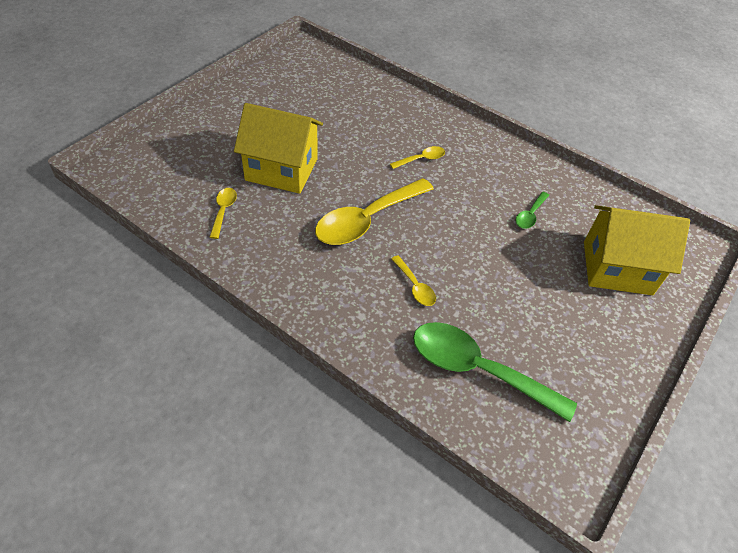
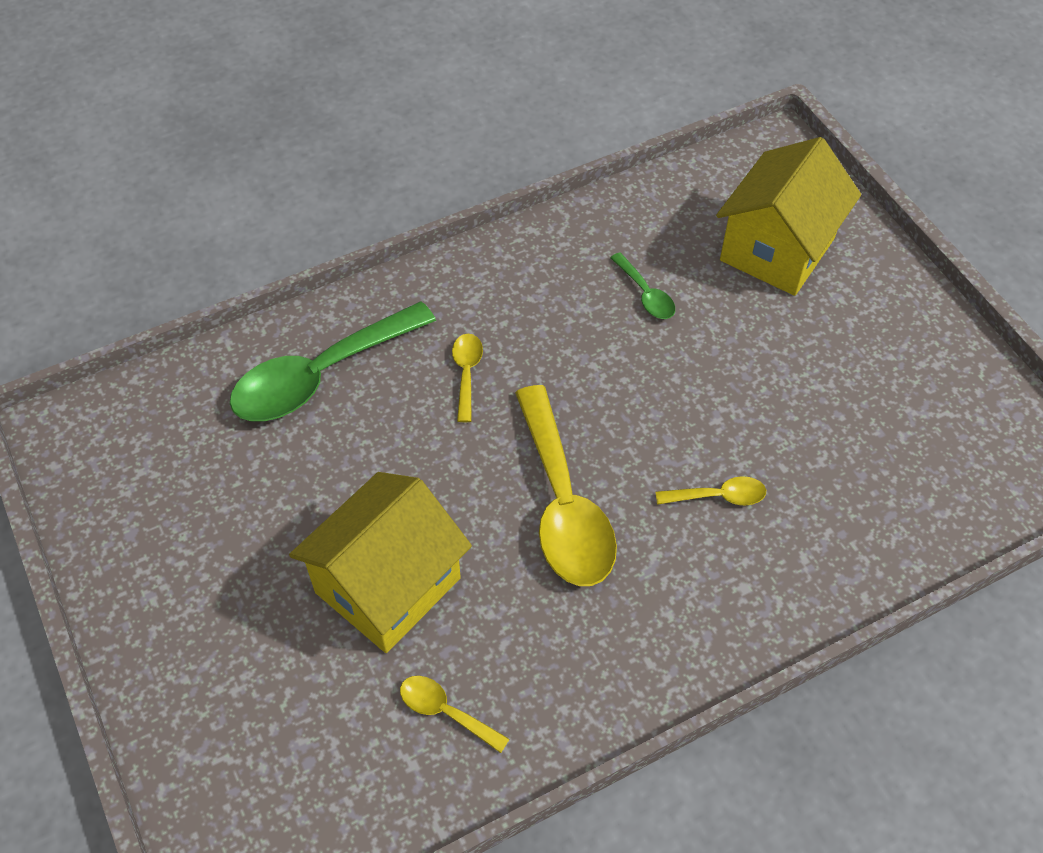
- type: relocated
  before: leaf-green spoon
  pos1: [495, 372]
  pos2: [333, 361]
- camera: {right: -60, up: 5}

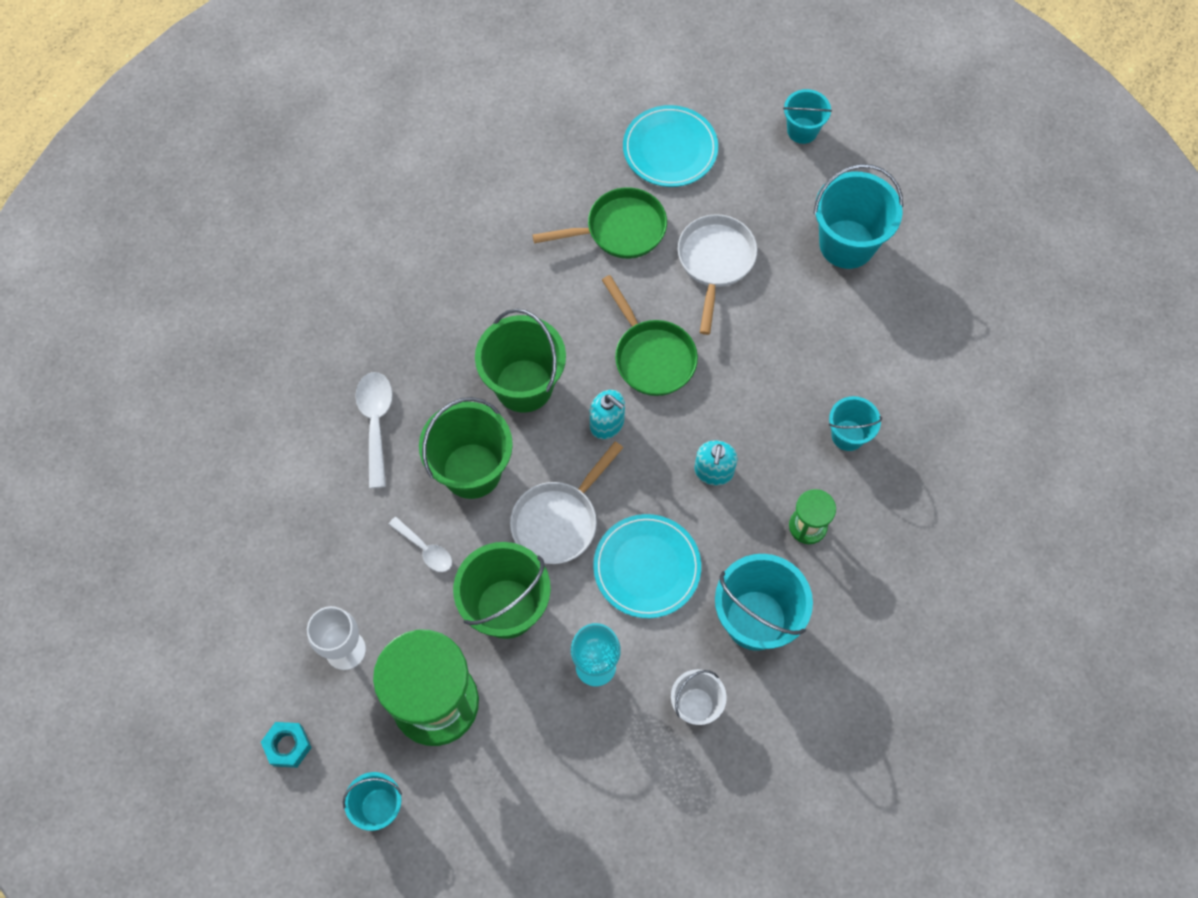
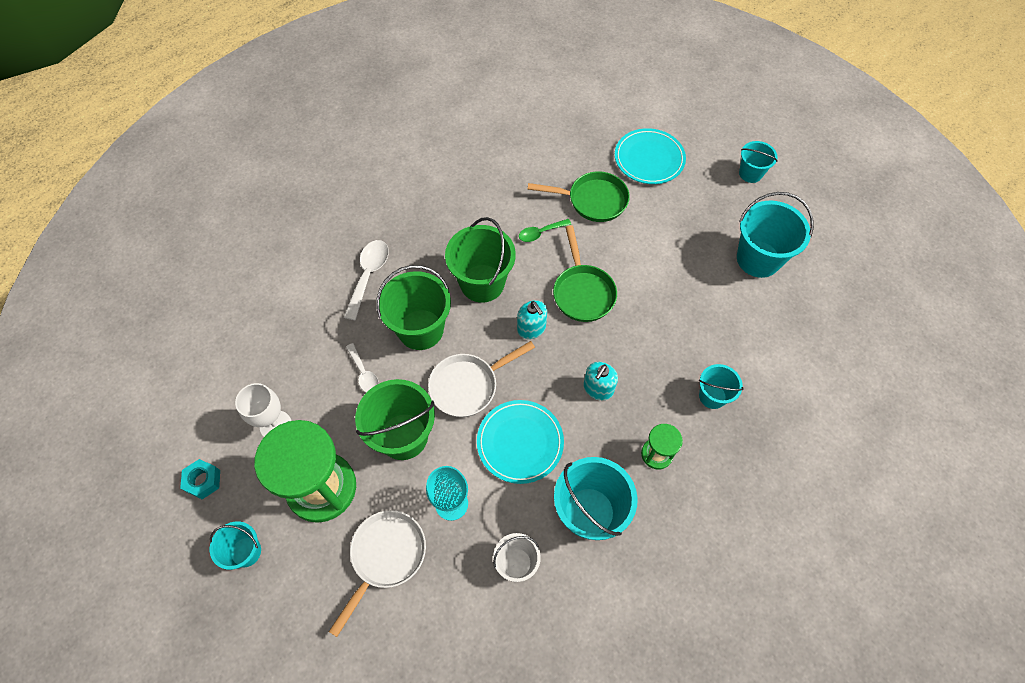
- type: appeared
  after: leaf-green spoon
  pos2: [545, 230]
- type: relocated
  before: snow-white pan
  pos1: [717, 274]
  pos2: [377, 573]
- camera: {right: 20, up: -5}

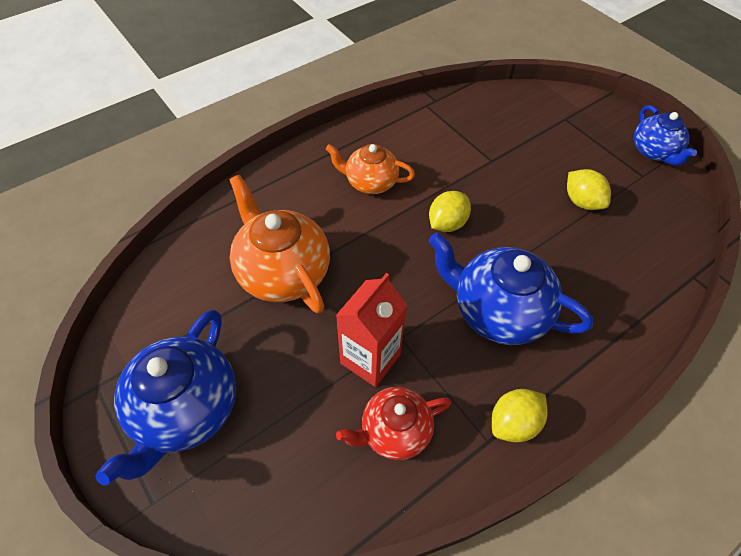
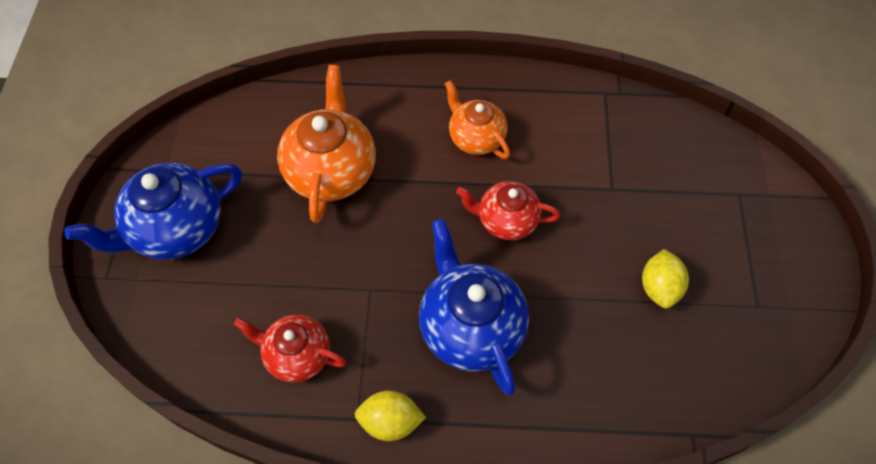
- type: missing
  before: crimson milk carton
  pos1: [371, 330]
- type: missing
  before: royal blue china teapot
  pos1: [665, 135]
- type: exchanged
  before: golden citrus fruit
  after: crimson china teapot
  pos1: [450, 211]
  pos2: [508, 210]
- camera: {right: 40, up: 5}

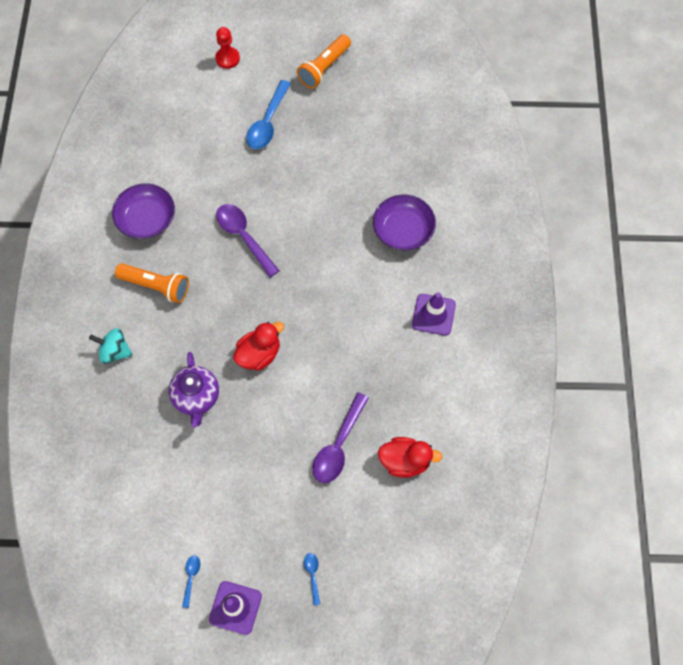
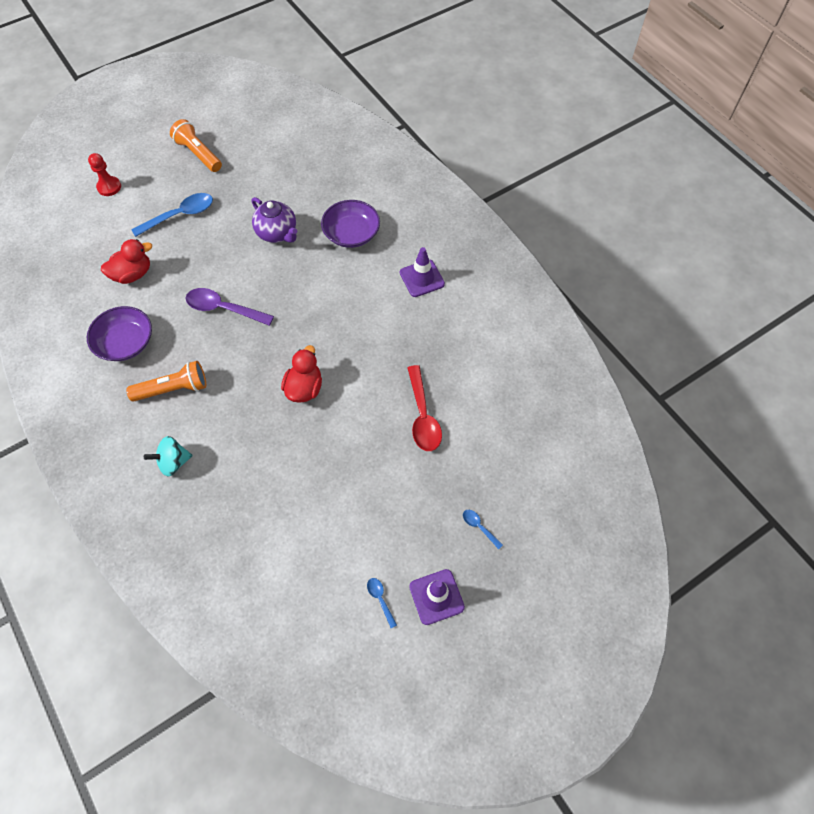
- type: relocated
  before: royal purple china teapot
  pos1: [194, 390]
  pos2: [274, 220]
- type: relocated
  before: crimson toy duck
  pos1: [410, 457]
  pos2: [126, 261]
- type: colour
  before: royal purple spoon
  after: crimson spoon
  pos1: [340, 437]
  pos2: [425, 408]
- type: spun
  before: royal blue spoon
  pos1: [268, 114]
  pos2: [172, 215]
  turn: -105
- type: spun
  before: bright orange flashlight
  pos1: [324, 61]
  pos2: [196, 145]
  turn: 135
- camera: {right: -35, up: -5}

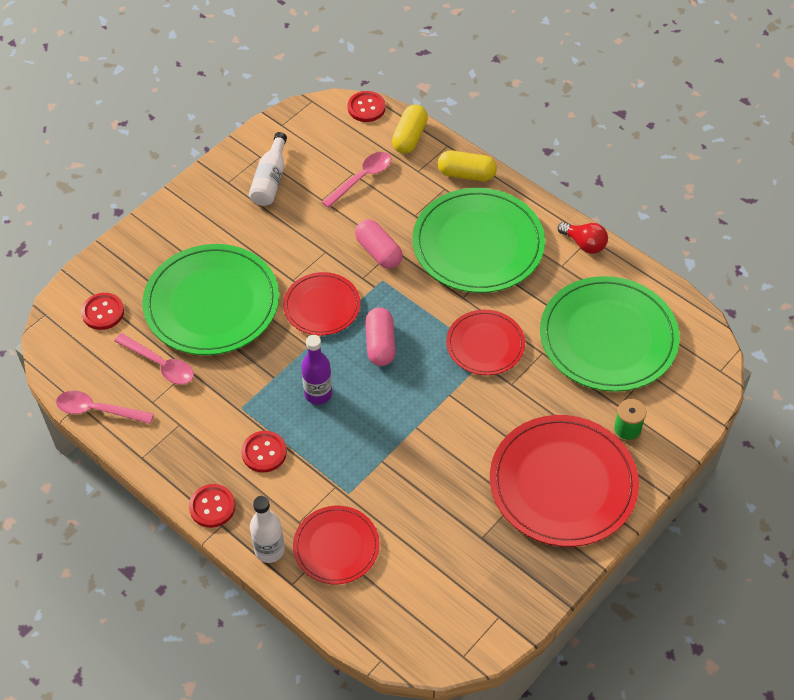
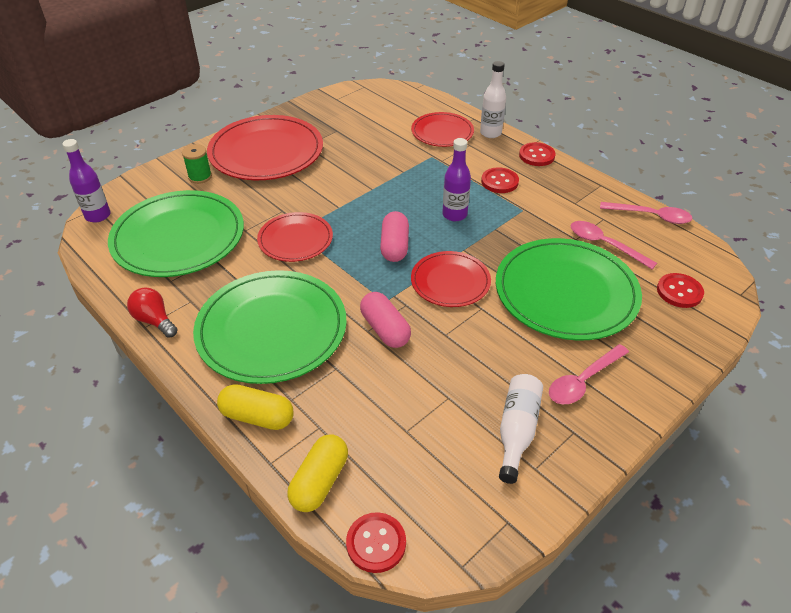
- type: appeared
  after: royal purple flask
  pos2: [86, 180]
- type: relocated
  before: rosy spoon
  pos1: [356, 180]
  pos2: [589, 374]
- camera: {right: -175, up: -10}

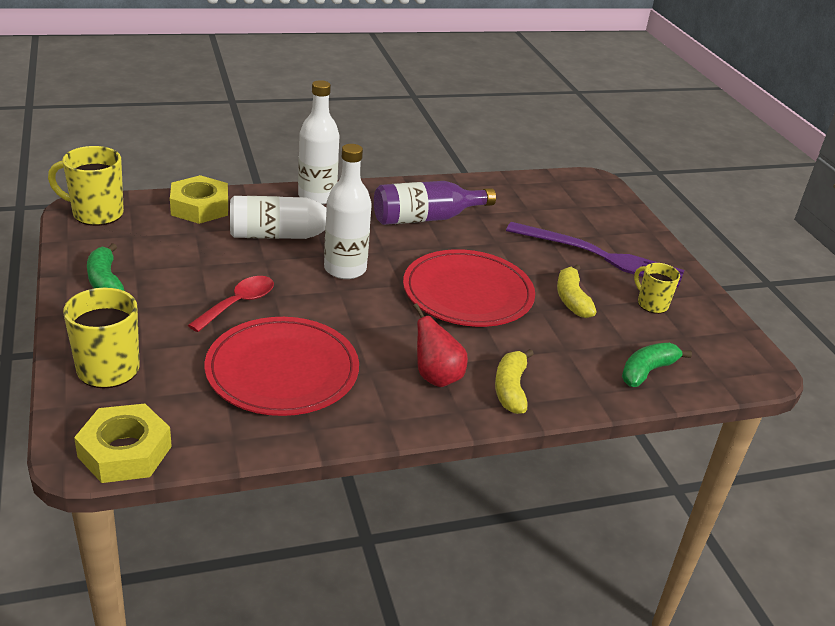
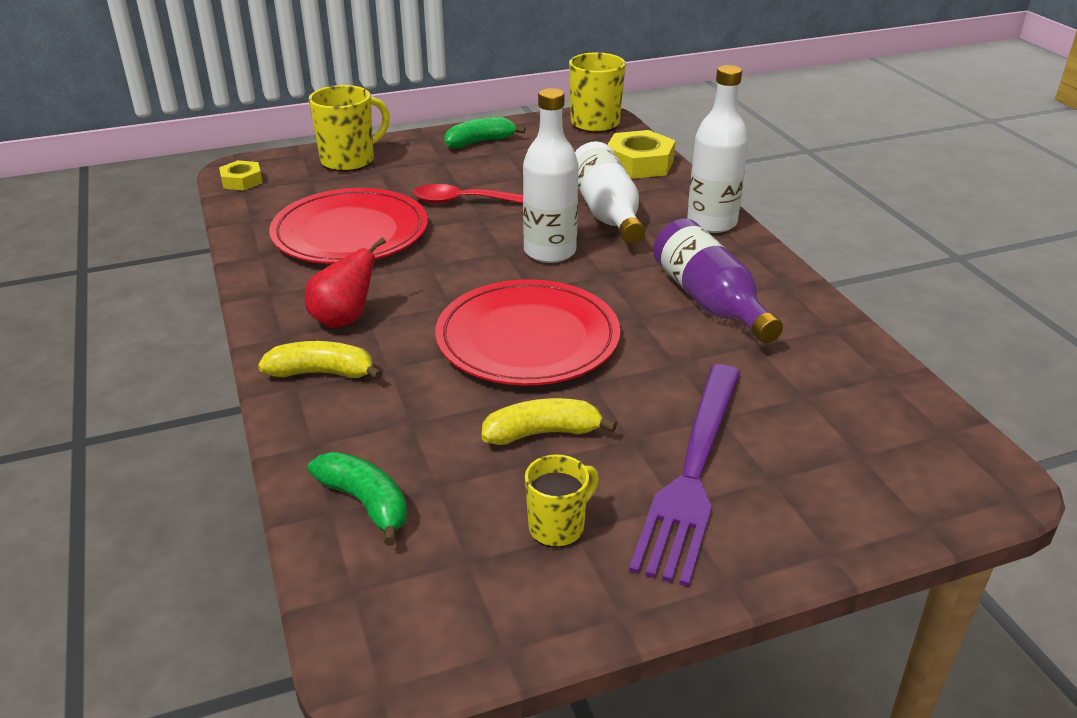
- type: spun
  before: crimson spoon
  pos1: [231, 304]
  pos2: [468, 194]
  turn: 150
- type: size
  before: golden hexagon nut
  pos1: [123, 443]
  pos2: [241, 175]
  scale: 0.59
- camera: {right: 90, up: 0}

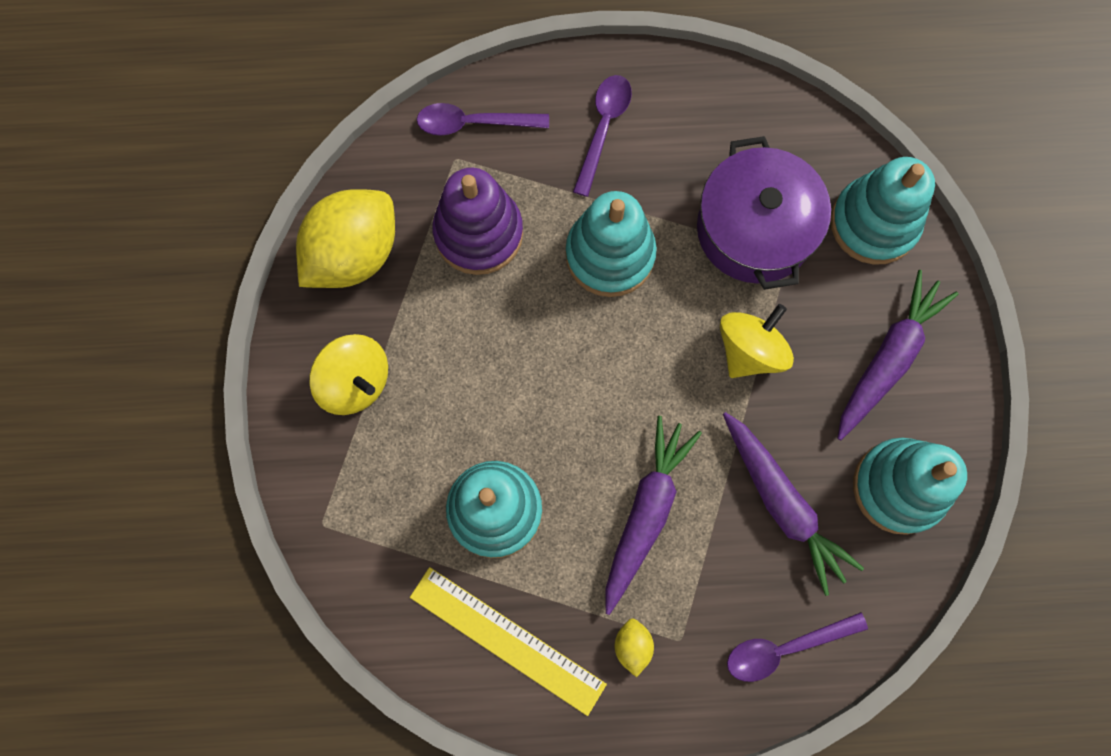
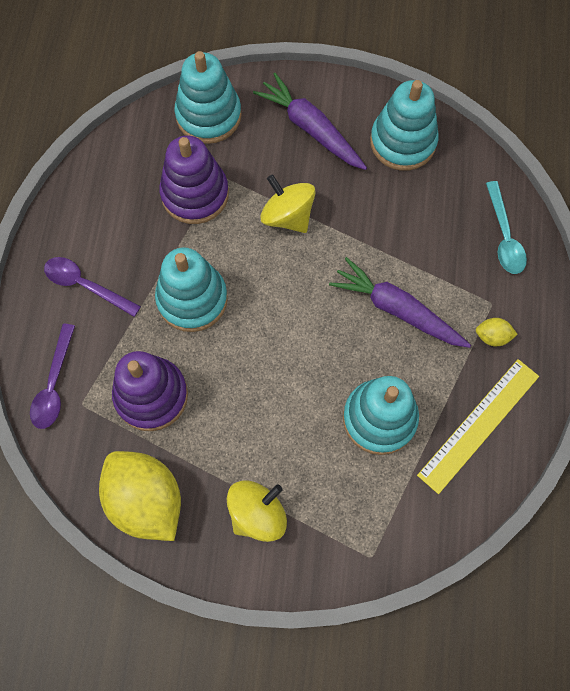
- type: missing
  before: royal purple toy carrot
  pos1: [793, 504]
- type: exchanged
  before: royal purple pot
  after: royal purple stacking rings
  pos1: [764, 213]
  pos2: [194, 179]
- type: colour
  before: royal purple spoon
  after: turquoise spoon
  pos1: [797, 647]
  pos2: [506, 227]
- camera: {right: -80, up: -5}

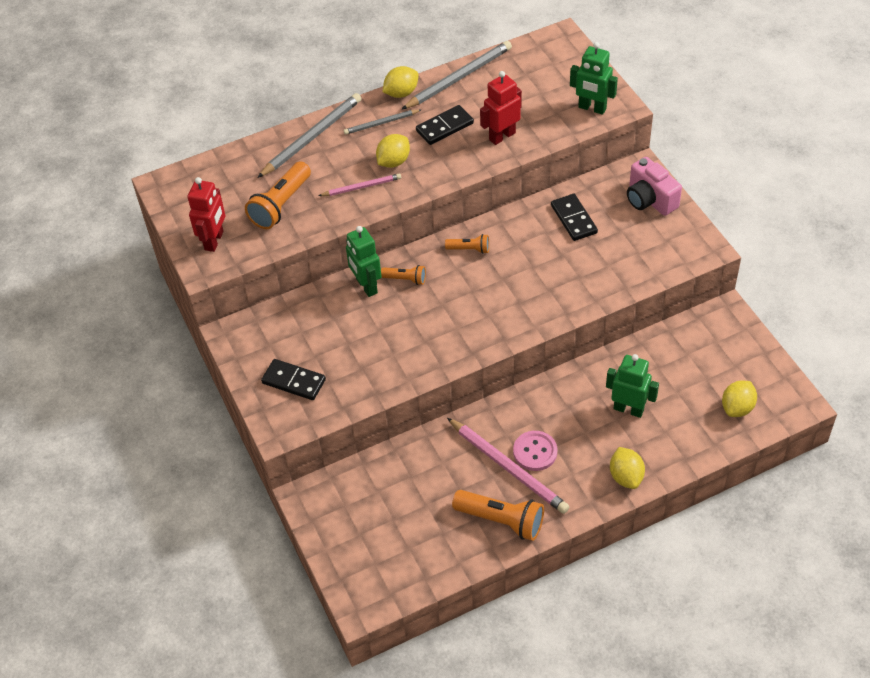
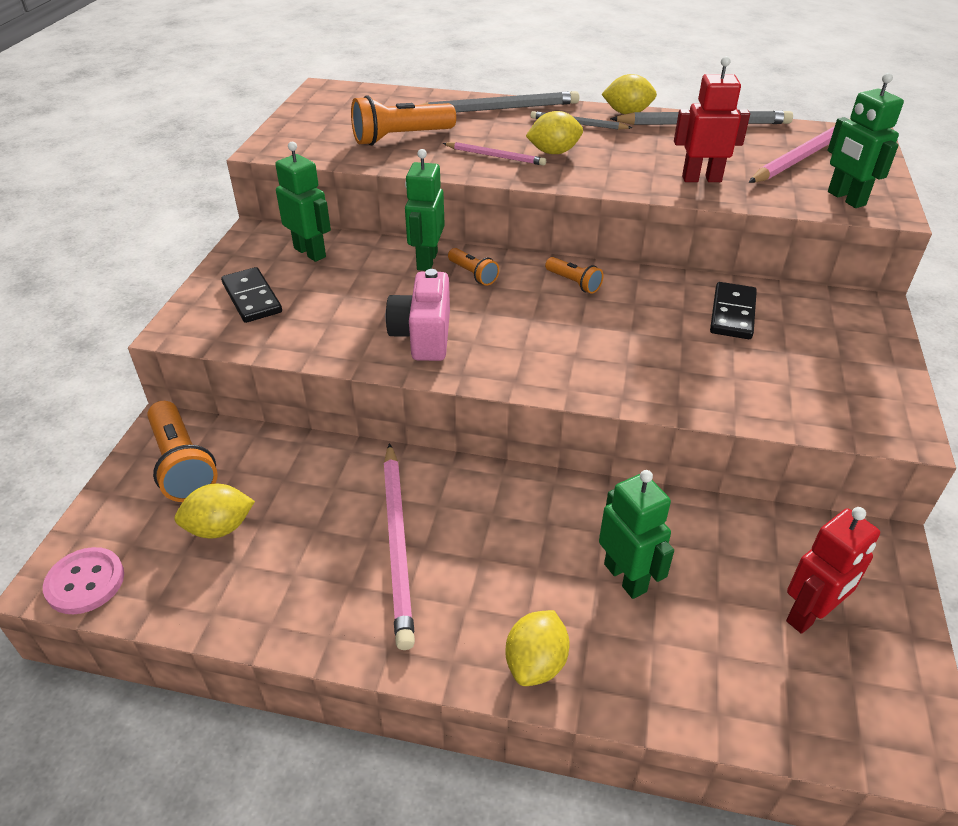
- type: missing
  before: black domino tile
  pos1: [445, 125]
- type: appeared
  after: leaf-green robot figure
  pos2: [303, 202]
- type: appeared
  after: rosy pencil
  pos2: [799, 150]
- type: relocated
  before: crimson robot figure
  pos1: [206, 214]
  pos2: [833, 570]
- type: relocated
  before: bright orange flashlight
  pos1: [498, 515]
  pos2: [182, 451]
- type: relocated
  before: rosy button
  pos1: [535, 451]
  pos2: [83, 580]
- type: relocated
  before: rosy compact camera
  pos1: [654, 186]
  pos2: [418, 315]
- type: relocated
  before: golden citrus fruit
  pos1: [739, 398]
  pos2: [214, 511]
- camera: {right: 35, up: -10}

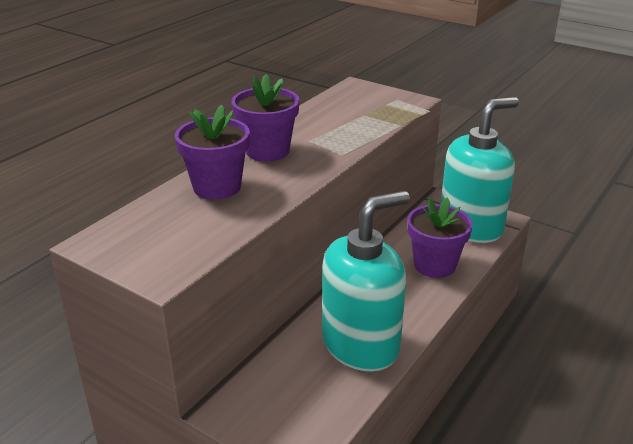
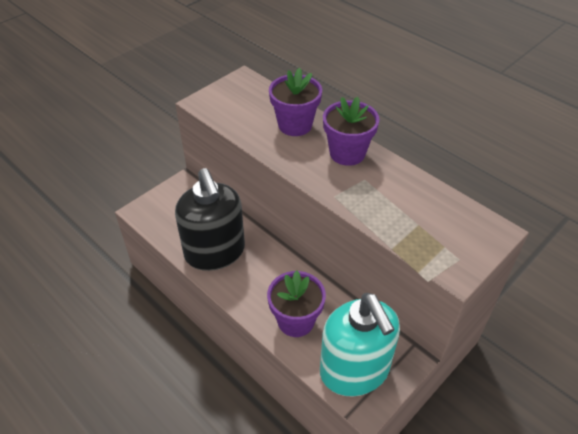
- type: colour
  before: turquoise soap dispenser
  after: black soap dispenser
  pos1: [366, 281]
  pos2: [210, 219]
- camera: {right: 100, up: 15}

